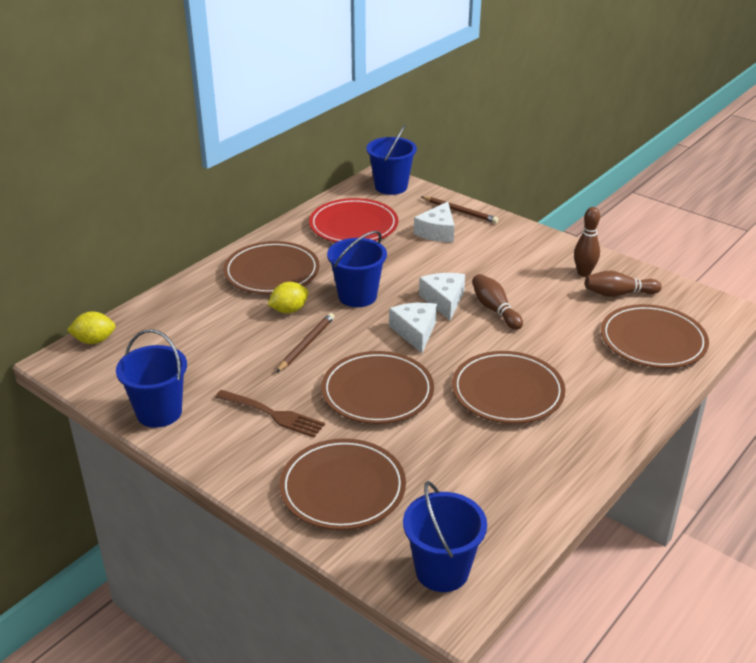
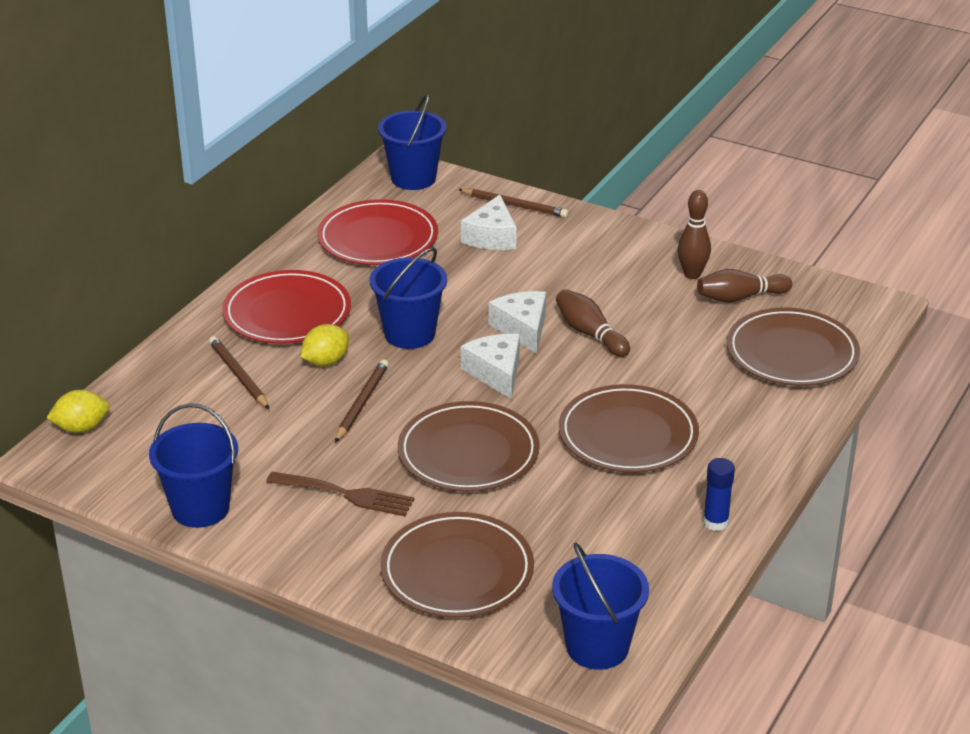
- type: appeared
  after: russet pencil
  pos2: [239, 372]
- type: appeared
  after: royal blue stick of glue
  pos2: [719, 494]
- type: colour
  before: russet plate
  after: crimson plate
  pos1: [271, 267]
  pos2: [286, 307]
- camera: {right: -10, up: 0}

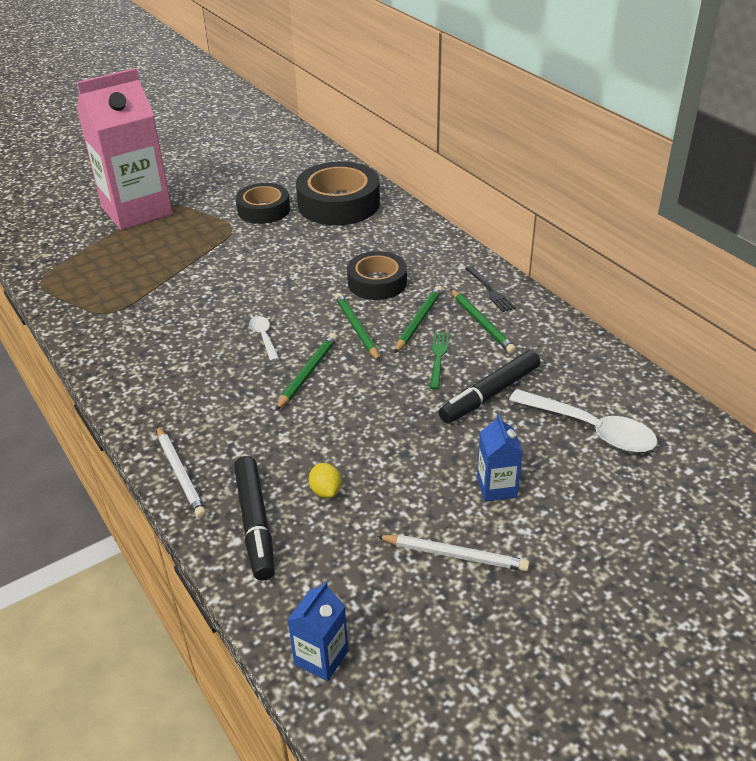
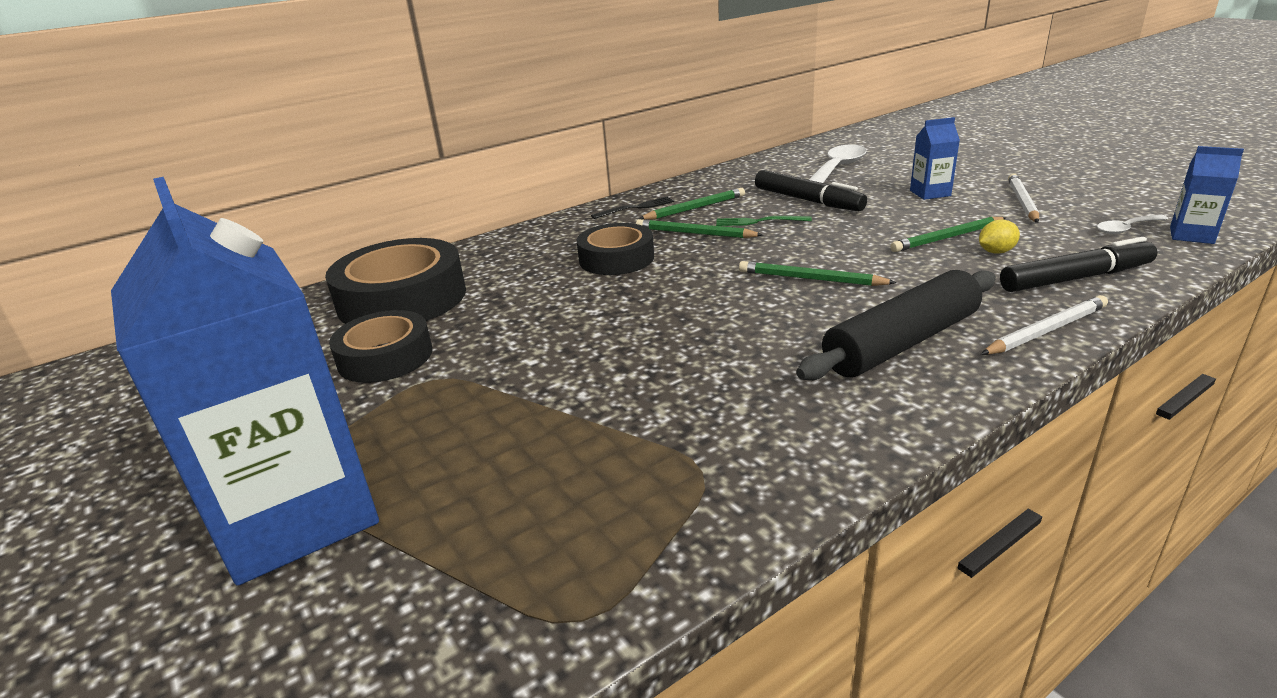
- type: appeared
  after: black rolling pin
  pos2: [896, 325]
- type: relocated
  before: snow-white spoon
  pos1: [264, 338]
  pos2: [1132, 224]
- type: relocated
  before: leaf-green pencil
  pos1: [357, 327]
  pos2: [948, 234]
- type: colour
  before: rosy milk carton
  after: royal blue milk carton
  pos1: [125, 149]
  pos2: [245, 381]
- camera: {right: -90, up: -10}

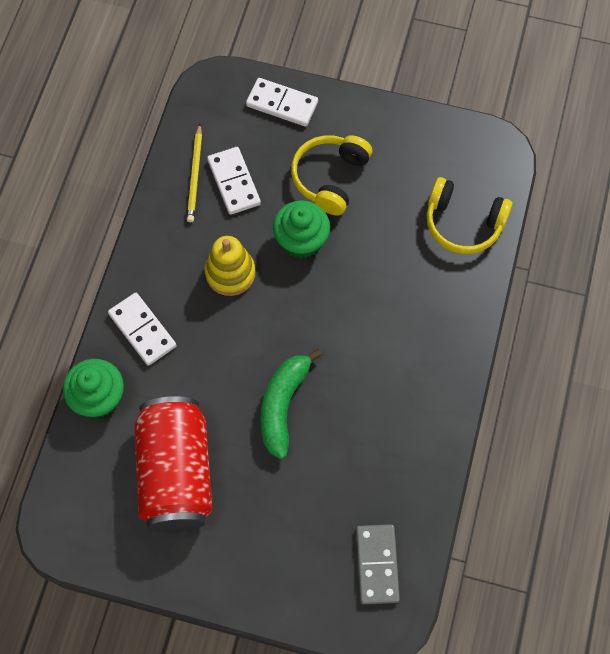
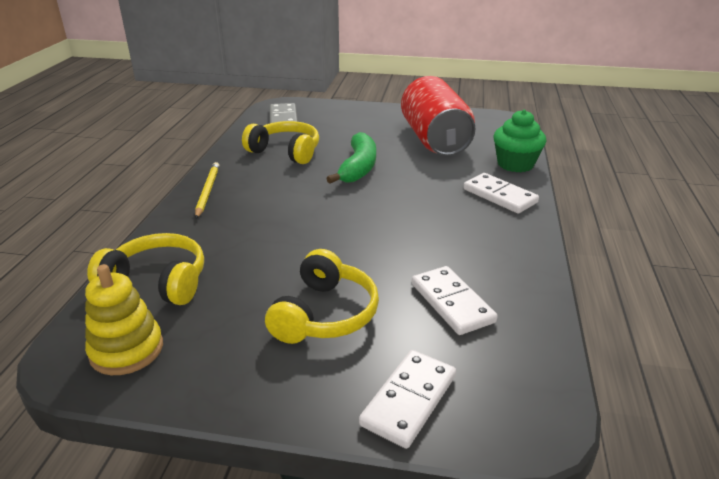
- type: missing
  before: leaf-green fairy cake
  pos1: [301, 229]
- type: appeared
  after: golden headset
  pos2: [280, 142]
- type: relocated
  before: golden pencil
  pos1: [194, 173]
  pos2: [207, 190]
- type: relocated
  before: golden stacking rings
  pos1: [230, 266]
  pos2: [124, 319]
- type: spun
  before: snow-white domino tile
  pos1: [282, 102]
  pos2: [407, 399]
  turn: -75
- camera: {right: 175, up: -35}

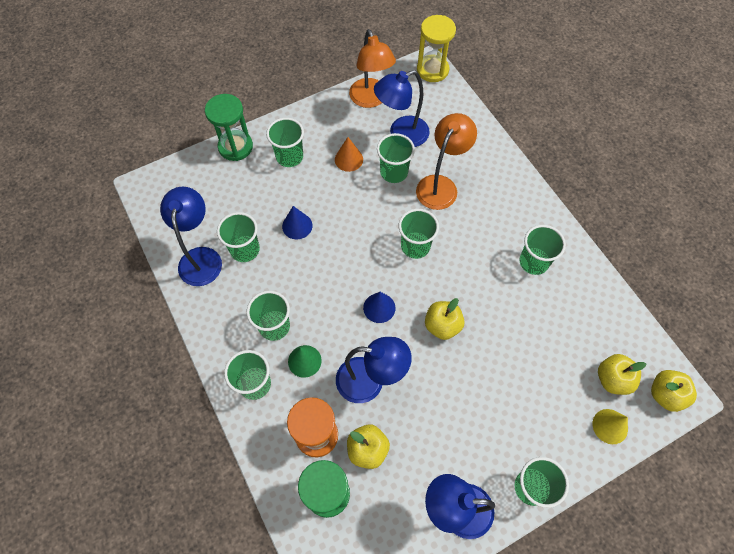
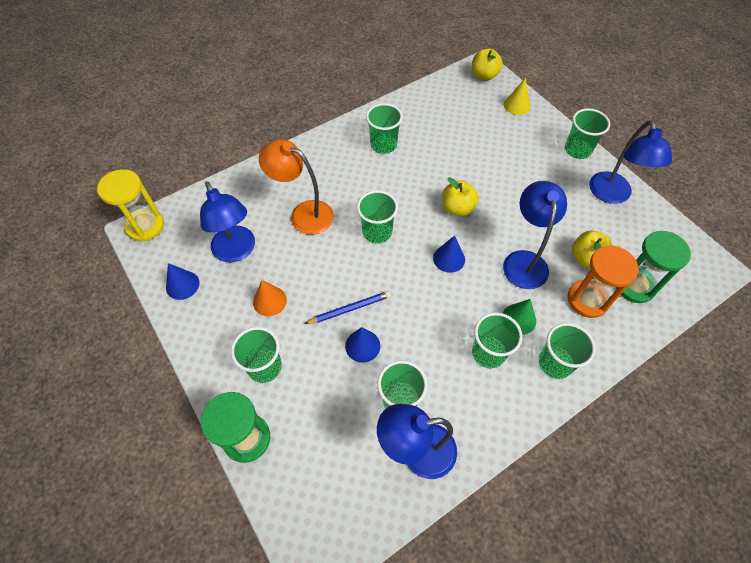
- type: missing
  before: leaf-green tumbler
  pos1: [396, 158]
- type: missing
  before: golden apple
  pos1: [622, 374]
- type: appeared
  after: royal blue pencil
  pos2: [347, 307]
- type: exchanged
  before: bright orange reading lamp
  after: royal blue cone shape
  pos1: [372, 68]
  pos2: [182, 281]
- camera: {right: -95, up: -5}

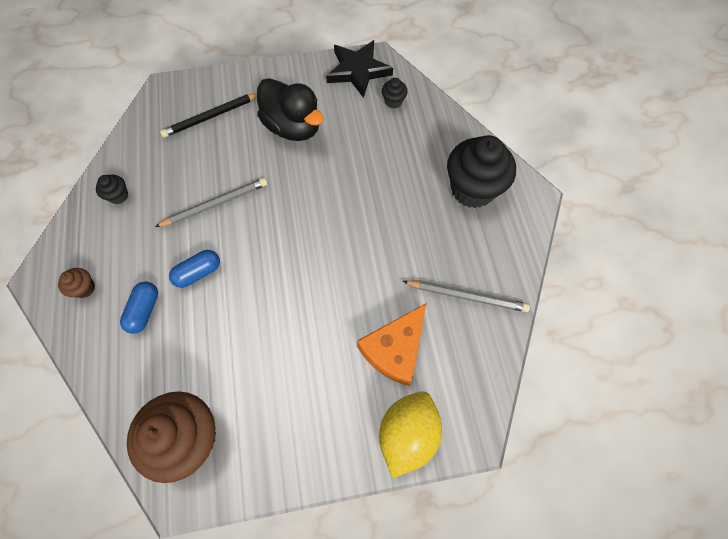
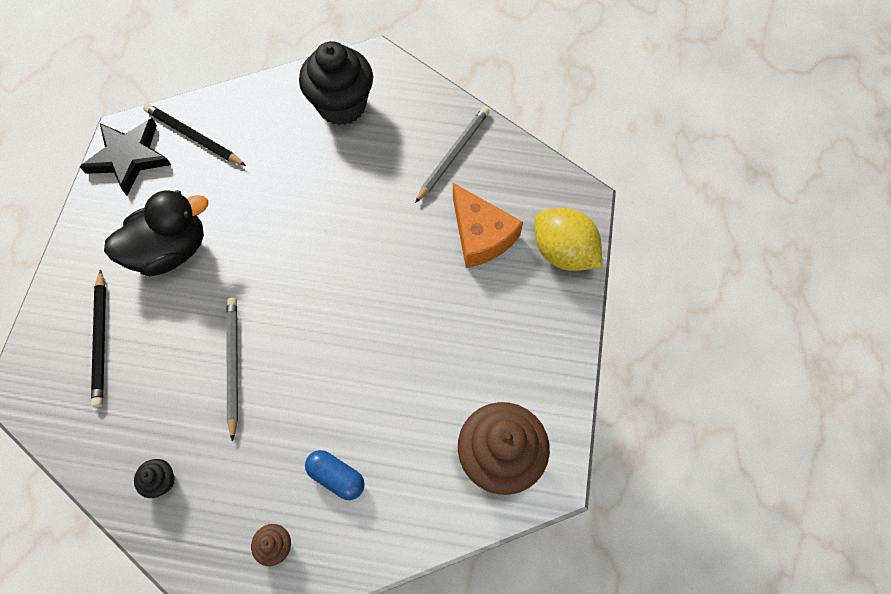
- type: missing
  before: royal blue pill
  pos1: [194, 269]
- type: exchanged
  before: black fairy cake
  after: black pencil
  pos1: [395, 93]
  pos2: [194, 134]
- camera: {right: -70, up: 0}

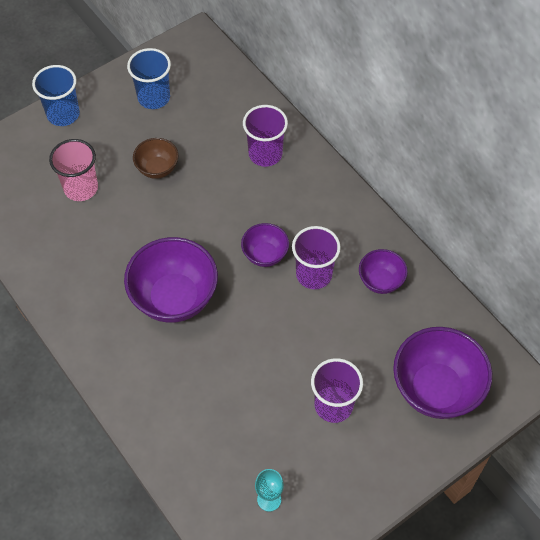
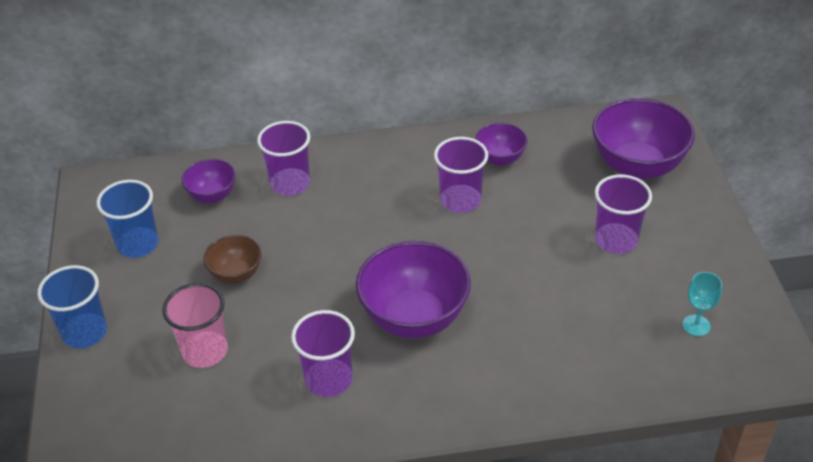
- type: appeared
  after: royal purple tumbler
  pos2: [323, 353]
- type: relocated
  before: royal purple serving bowl
  pos1: [265, 245]
  pos2: [209, 181]
- camera: {right: -60, up: -15}

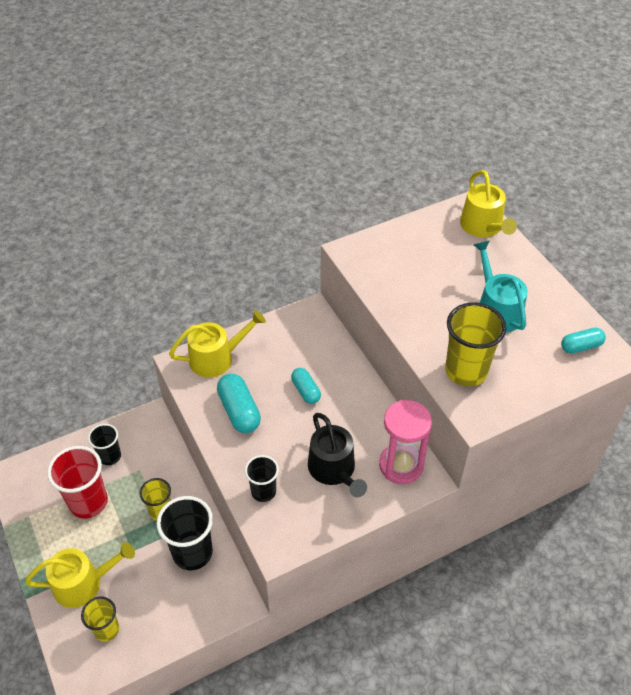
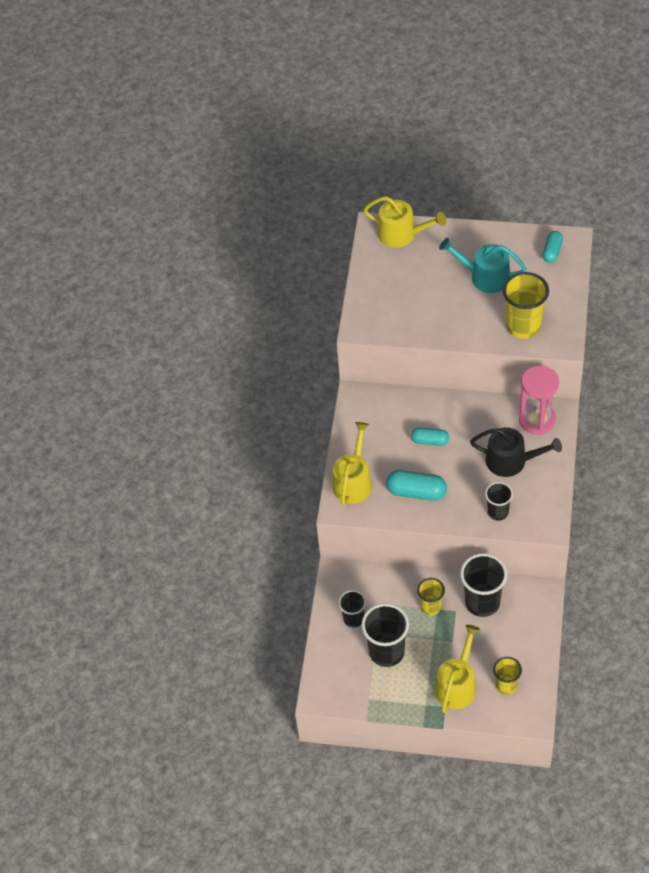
- type: colour
  before: crimson tumbler
  after: black tumbler
  pos1: [77, 482]
  pos2: [385, 635]
- camera: {right: -50, up: 5}

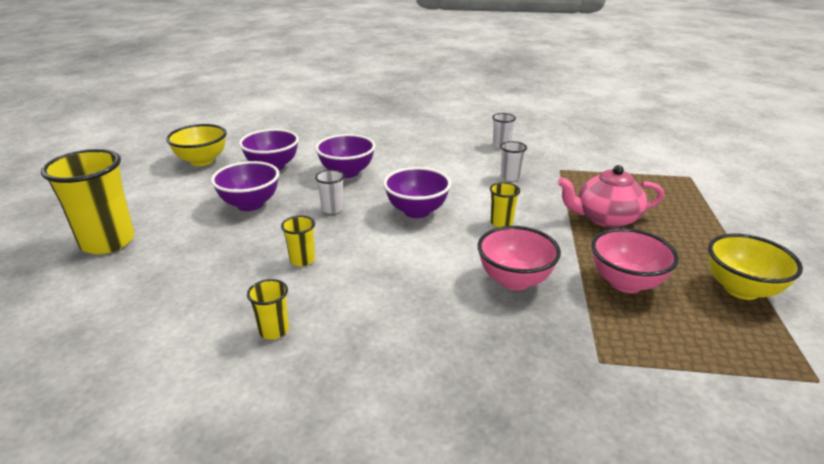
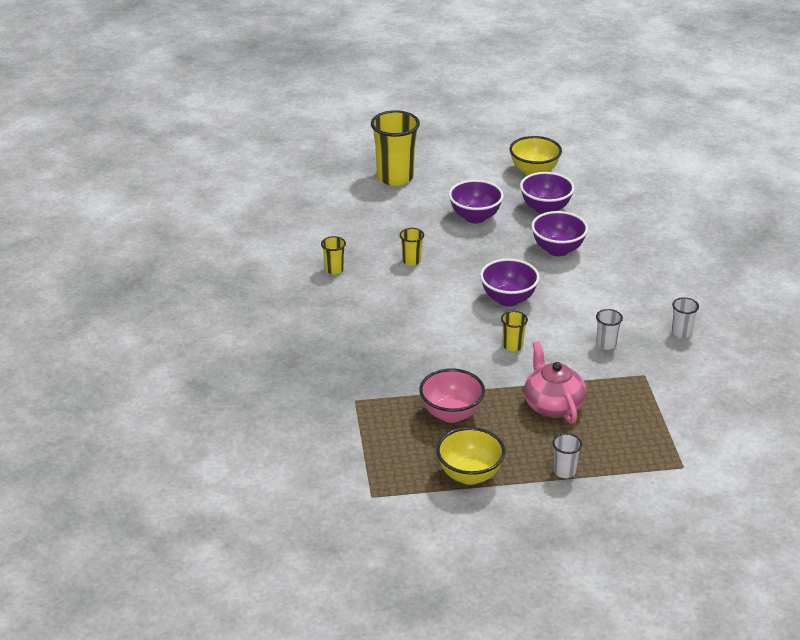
- type: missing
  before: rosy serving bowl
  pos1: [519, 258]
- type: relocated
  before: snow-white tumbler
  pos1: [330, 192]
  pos2: [567, 455]
- camera: {right: 75, up: 5}

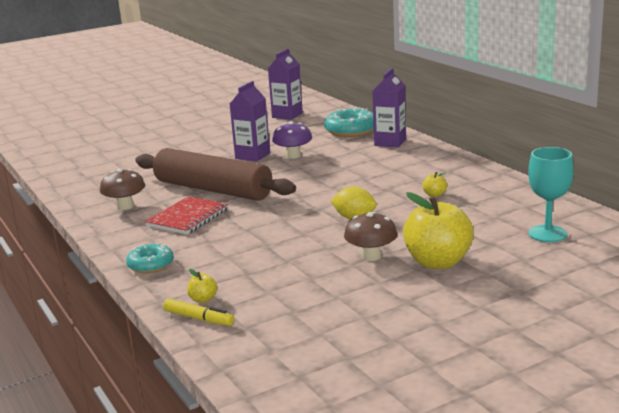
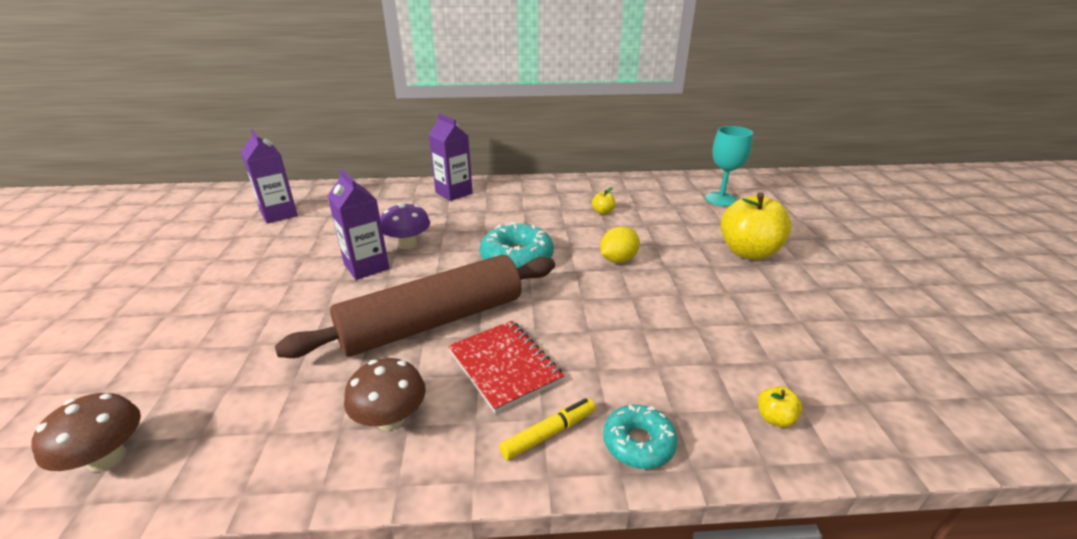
- type: relocated
  before: golden felt pen
  pos1: [198, 312]
  pos2: [547, 429]
- type: relocated
  before: turquoise glazed donut
  pos1: [349, 122]
  pos2: [517, 245]
- type: relocated
  before: russet mushroom
  pos1: [370, 236]
  pos2: [86, 432]
- camera: {right: -65, up: 10}

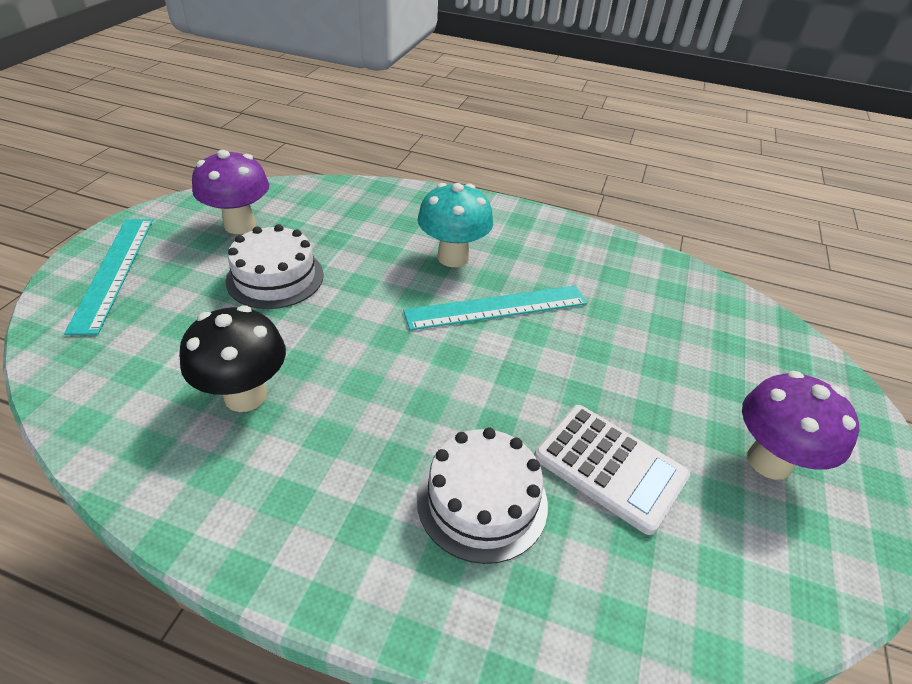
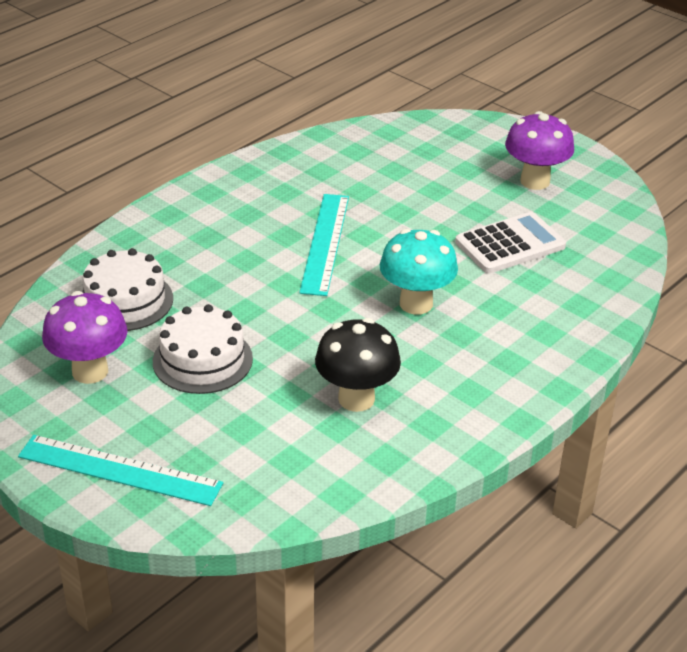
- type: relocated
  before: snow-white cake
  pos1: [482, 496]
  pos2: [127, 289]
- type: relocated
  before: turquoise mushroom
  pos1: [455, 225]
  pos2: [419, 272]
- camera: {right: -65, up: -5}

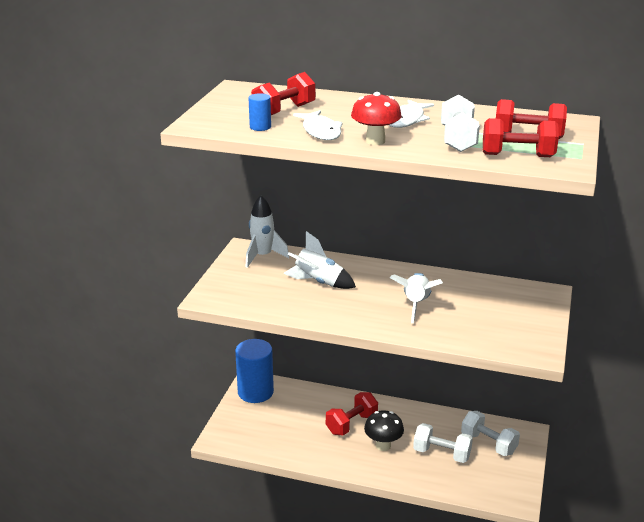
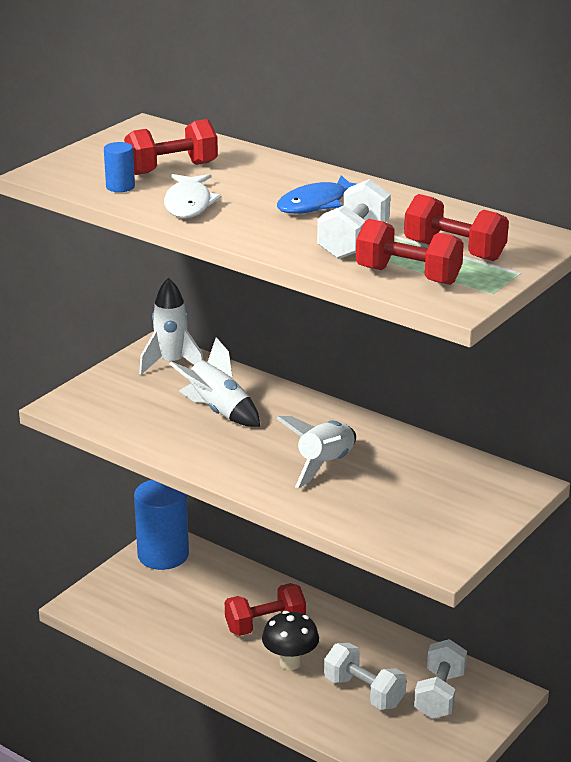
- type: missing
  before: crimson mushroom
  pos1: [376, 118]
- type: colour
  before: snow-white fish figure
  after: royal blue fish figure
  pos1: [411, 114]
  pos2: [316, 194]
- type: spun
  before: snow-white free weight
  pos1: [490, 433]
  pos2: [440, 679]
  turn: 45
- camera: {right: 20, up: 0}

